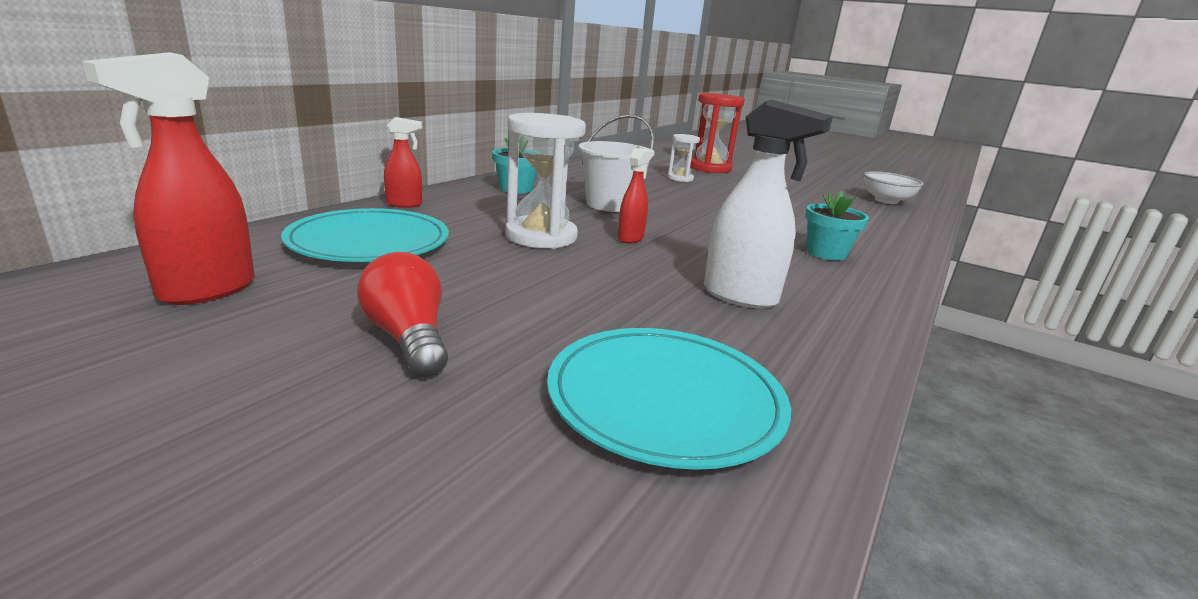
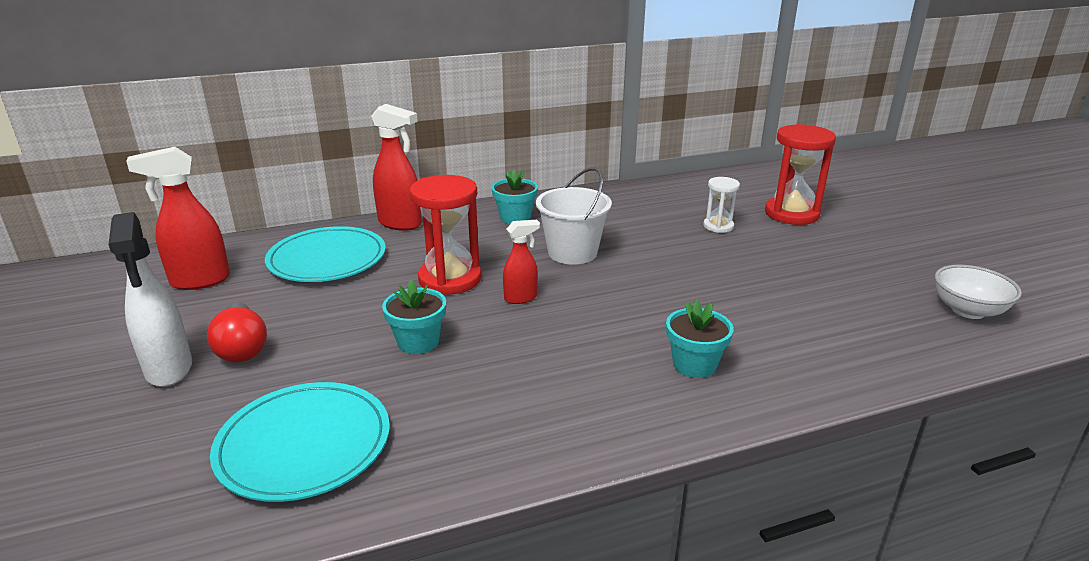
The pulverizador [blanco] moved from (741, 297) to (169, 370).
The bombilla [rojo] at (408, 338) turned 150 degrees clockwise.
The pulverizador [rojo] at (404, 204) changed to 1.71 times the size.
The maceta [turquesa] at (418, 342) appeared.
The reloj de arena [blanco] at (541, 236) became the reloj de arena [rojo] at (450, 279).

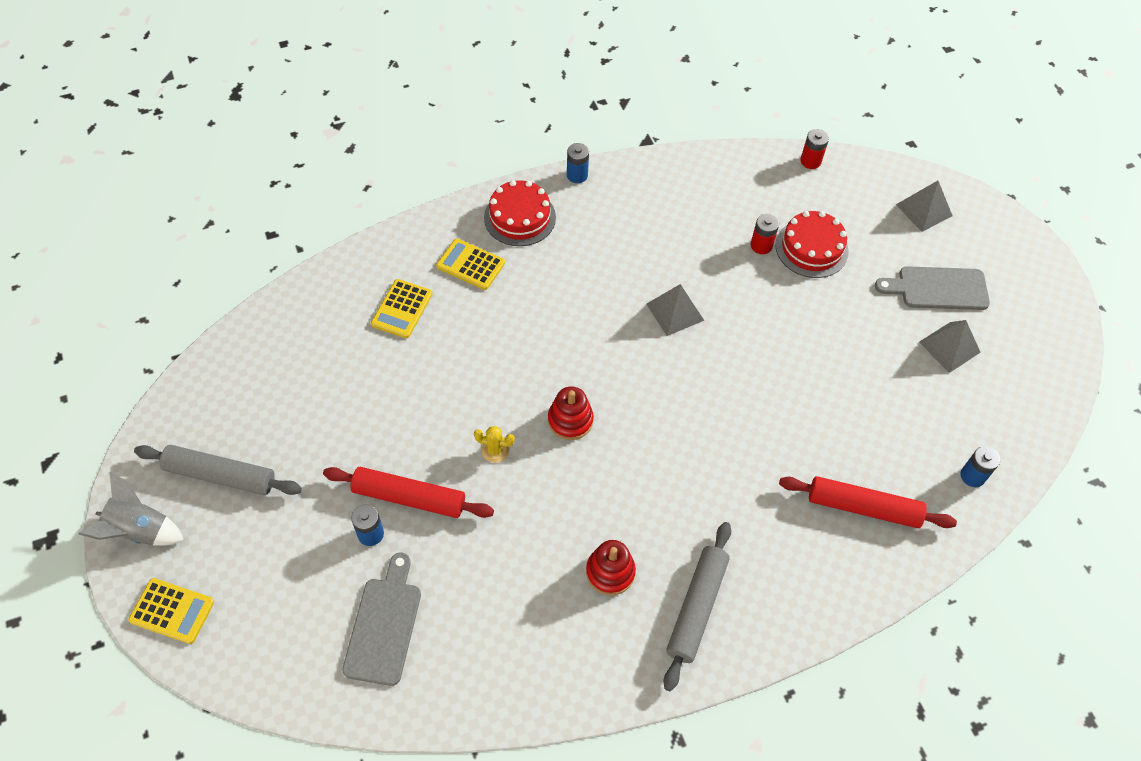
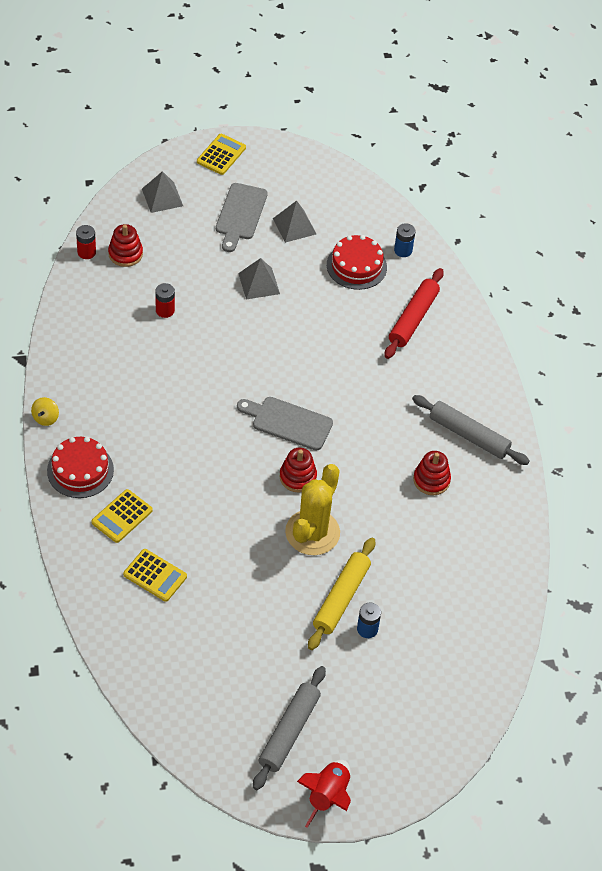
The pila [azul] at (577, 175) was replaced by the peonza [amarillo] at (45, 418).
The juguete apilable [rojo] at (125, 254) appeared.
The calculadora [amarillo] moved from (172, 611) to (221, 155).
The tabla de cortar [gris] moved from (384, 625) to (288, 422).
The pirámide [gris] moved from (675, 312) to (259, 283).
The cactus [amarillo] at (495, 450) changed to 2.37 times the size.
The cohete [gris] at (140, 530) became the cohete [rojo] at (328, 796).
The rodillo [rojo] at (409, 497) became the rodillo [amarillo] at (341, 598).
The tarta [rojo] moved from (811, 248) to (356, 266).

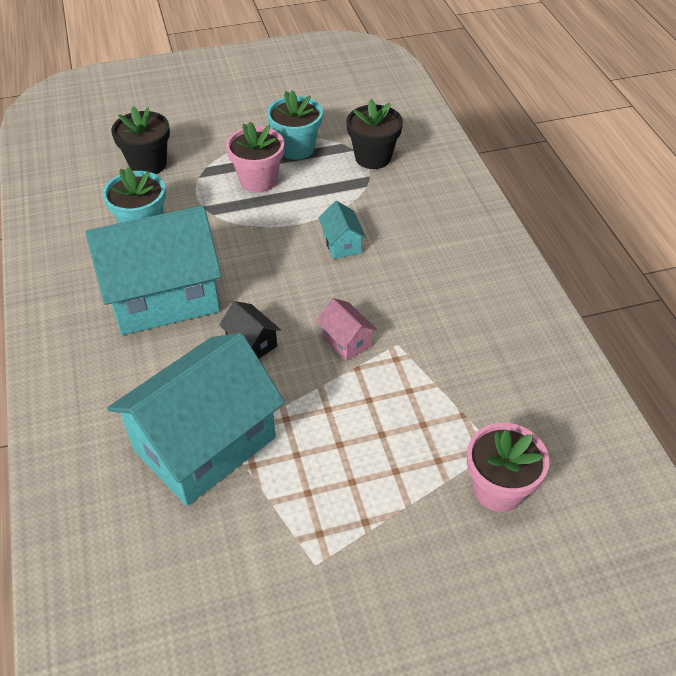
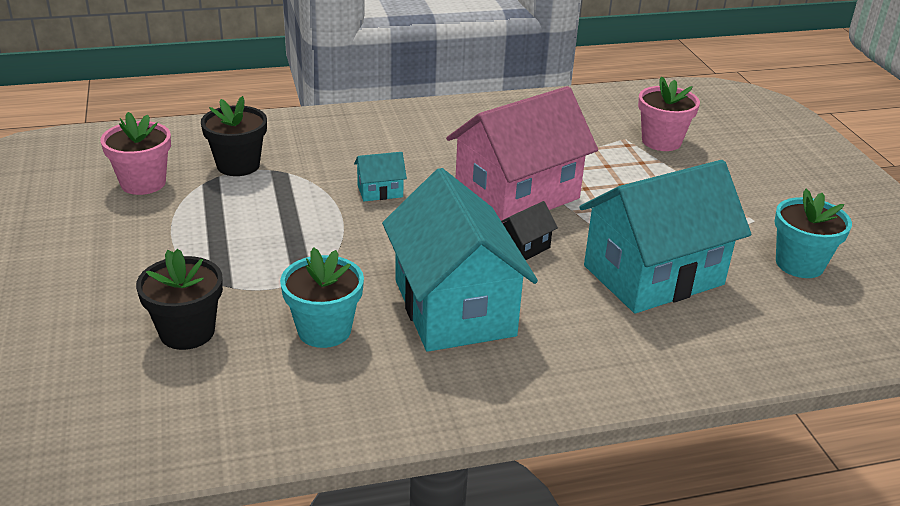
The maceta [rosa] moved from (258, 180) to (143, 183).
The casa [rosa] at (346, 341) changed to 2.48 times the size.
The casa [turquesa] at (205, 443) turned 75 degrees counterclockwise.
The maceta [turquesa] moved from (296, 148) to (799, 264).

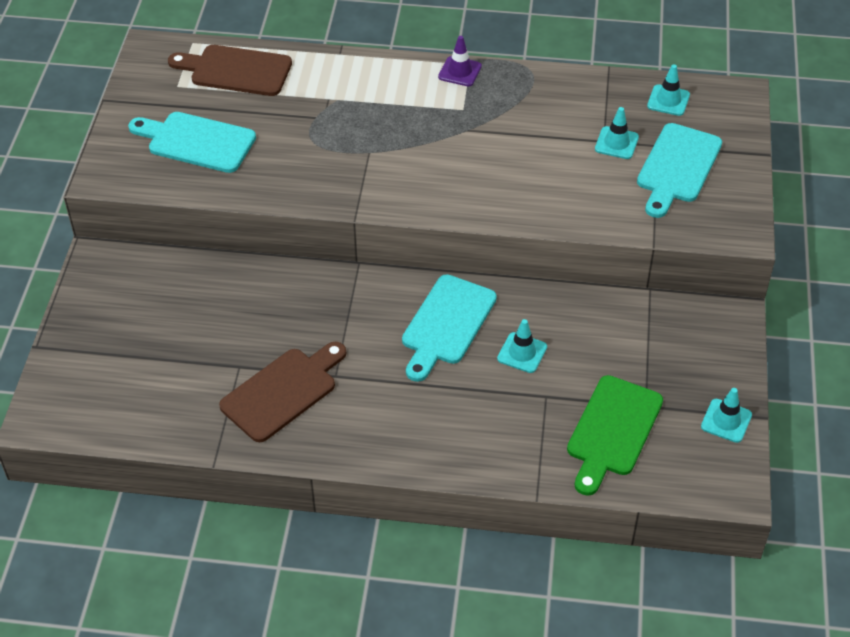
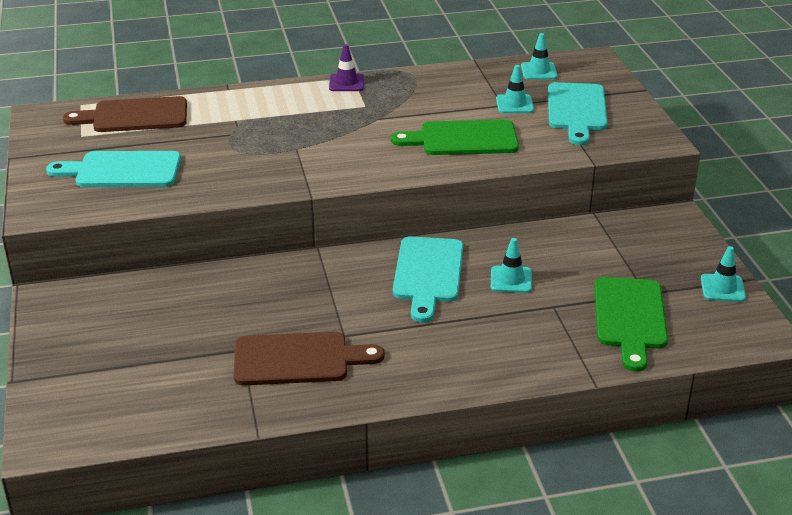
The tabla de cortar [marrón] at (283, 391) turned 60 degrees clockwise.
The tabla de cortar [verde] at (463, 139) appeared.

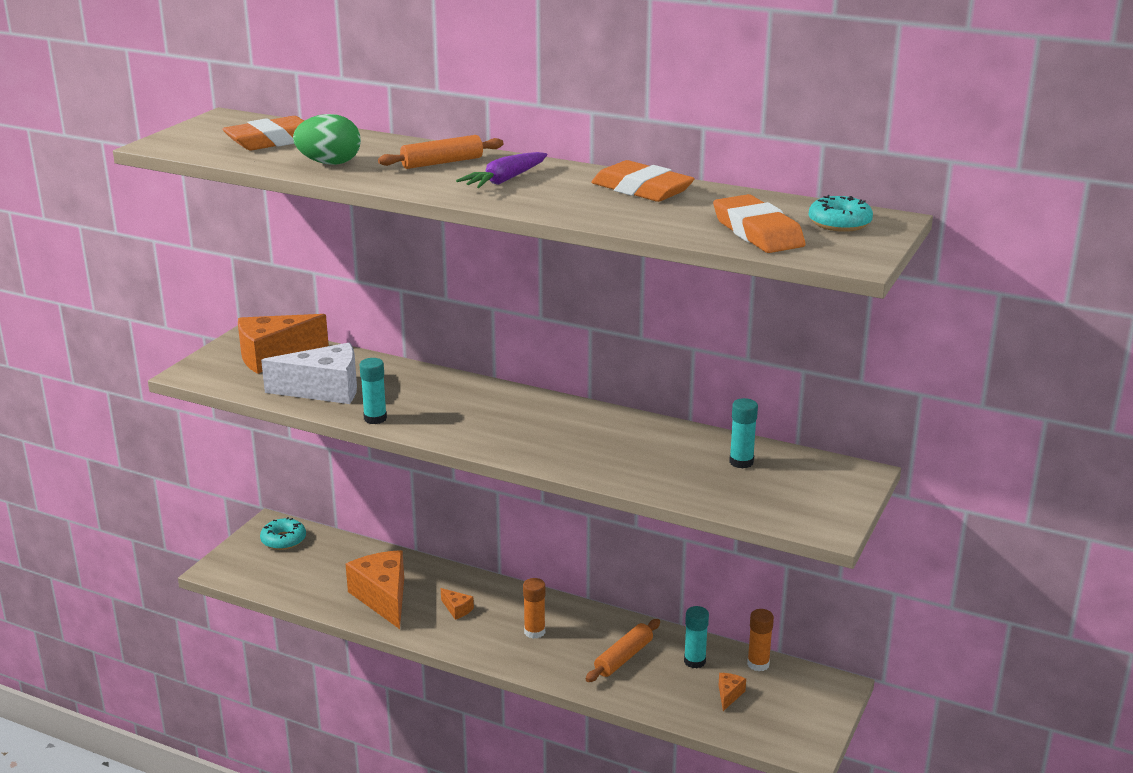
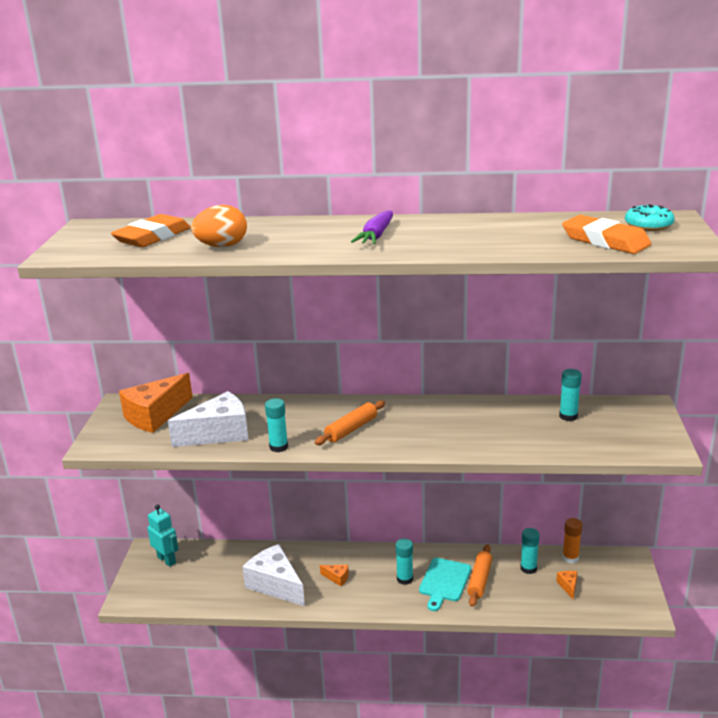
The rosquilla [turquesa] at (283, 540) was replaced by the robot [turquesa] at (167, 560).
The huevo [verde] at (329, 163) became the huevo [naranja] at (222, 246).
The queso [naranja] at (383, 598) became the queso [blanco] at (275, 585).
The rodillo [naranja] moved from (442, 162) to (351, 429).
The barra de pegamento [naranja] at (534, 632) became the barra de pegamento [turquesa] at (404, 579).
The tabla de cortar [turquesa] at (444, 582) appeared.
The goma de borrar [naranja] at (642, 189) disappeared.

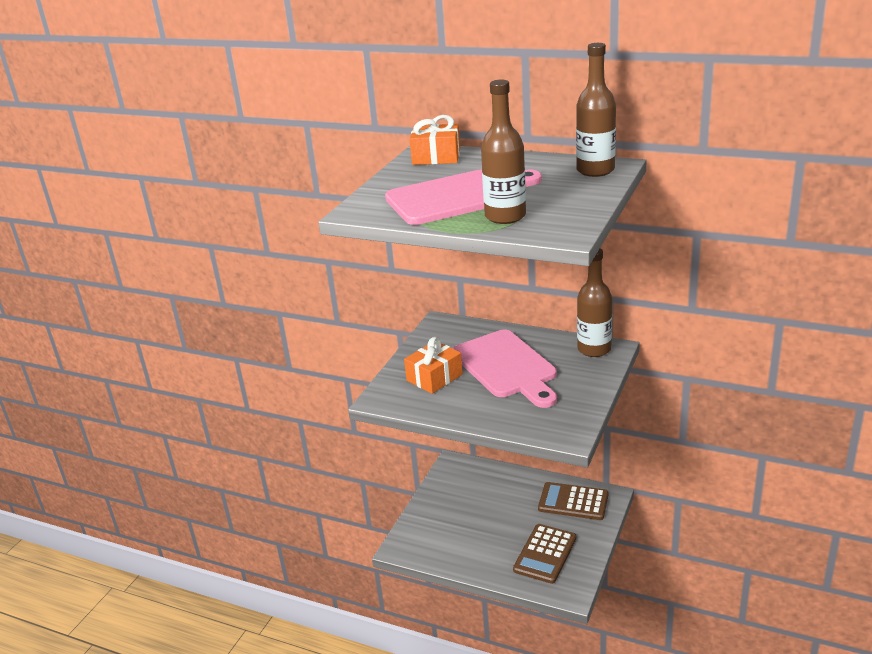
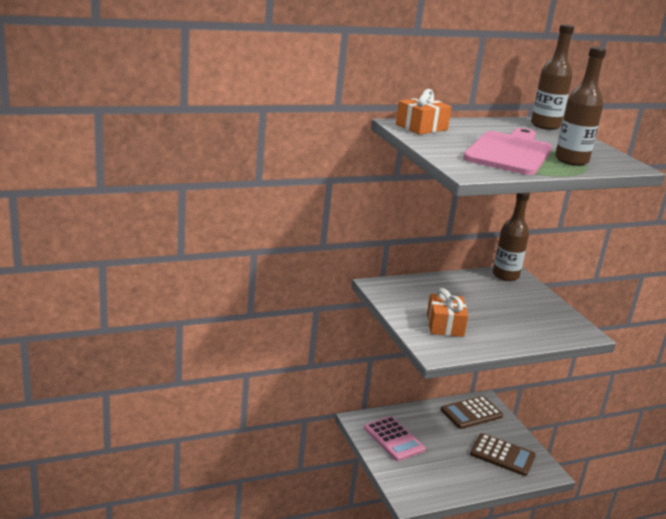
The calculadora [rosa] at (393, 439) appeared.
The calculadora [marrón] at (545, 554) turned 45 degrees counterclockwise.
The tabla de cortar [rosa] at (506, 367) disappeared.

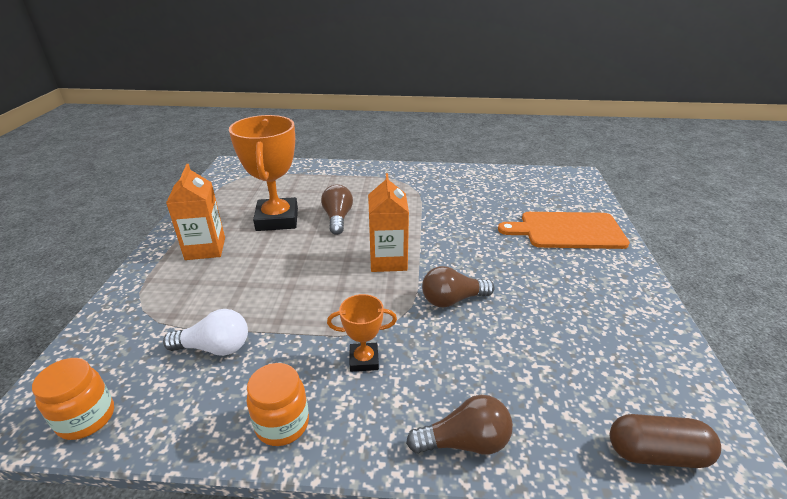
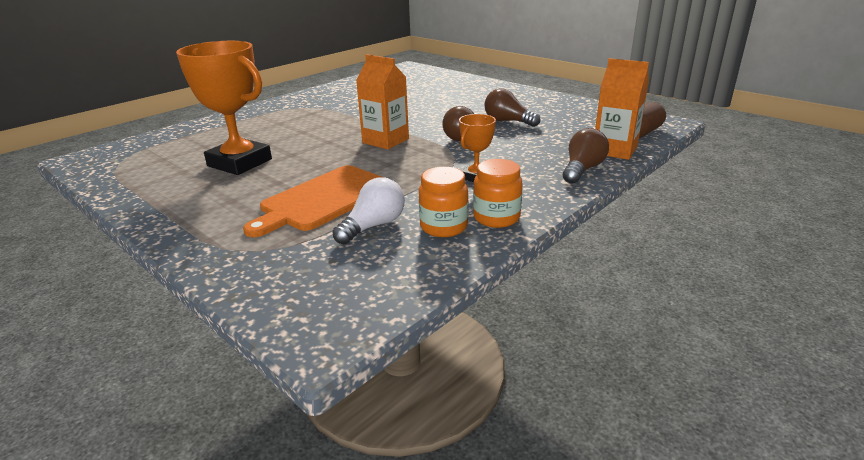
The tabla de cortar [naranja] moved from (567, 231) to (324, 199).
The tarro [naranja] moved from (86, 418) to (443, 227).
The bombilla [marrón] moved from (338, 218) to (508, 121).
The cartón de leche [naranja] moved from (205, 248) to (614, 150).

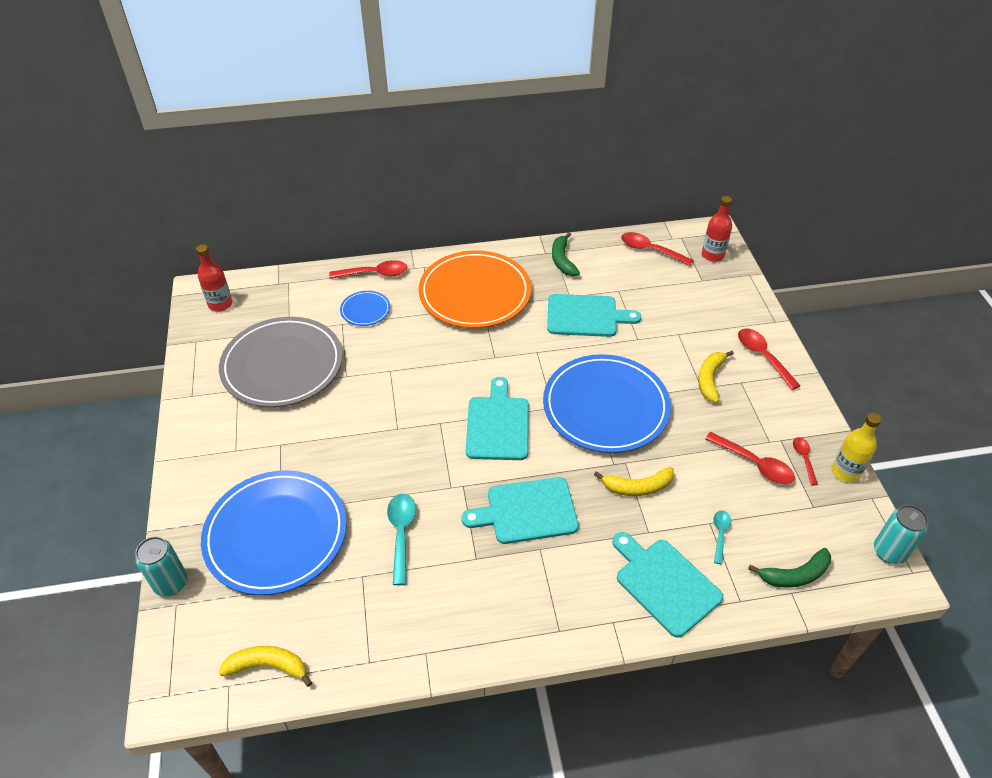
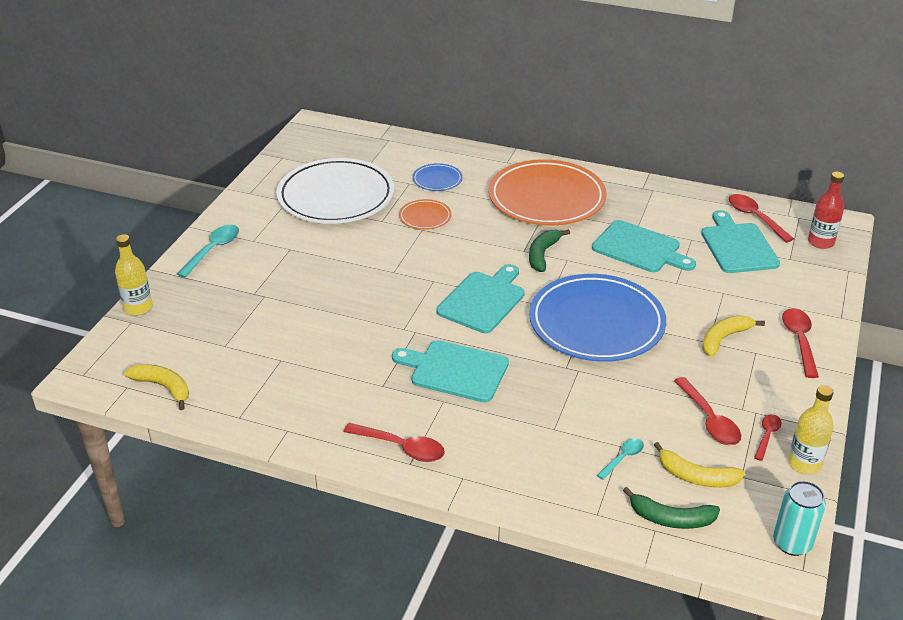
The lata [turquesa] at (171, 583) was replaced by the botella [amarillo] at (138, 307).
The cuchara [turquesa] moved from (401, 533) to (213, 250).
The plato [gris] at (282, 365) became the plato [blanco] at (336, 196).
The cuchara [rojo] moved from (375, 274) to (401, 447).
The plato [naranja] at (425, 217) appeared.
The plátano [verde] moved from (562, 260) to (543, 254).
The plátano [amarillo] moved from (637, 487) to (696, 476).
The tabla de cortar [turquesa] moved from (664, 584) to (737, 246).
The botella [rojo] at (220, 304) disappeared.
The plato [azul] at (276, 535) disappeared.

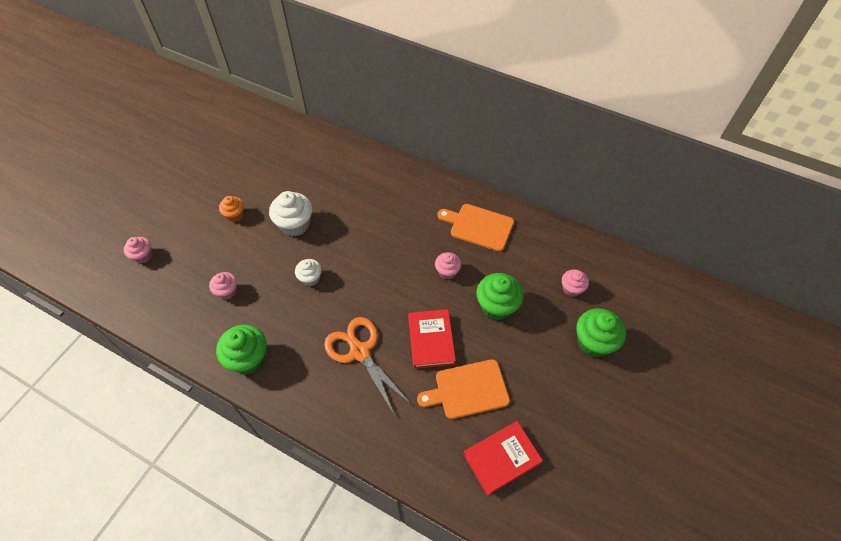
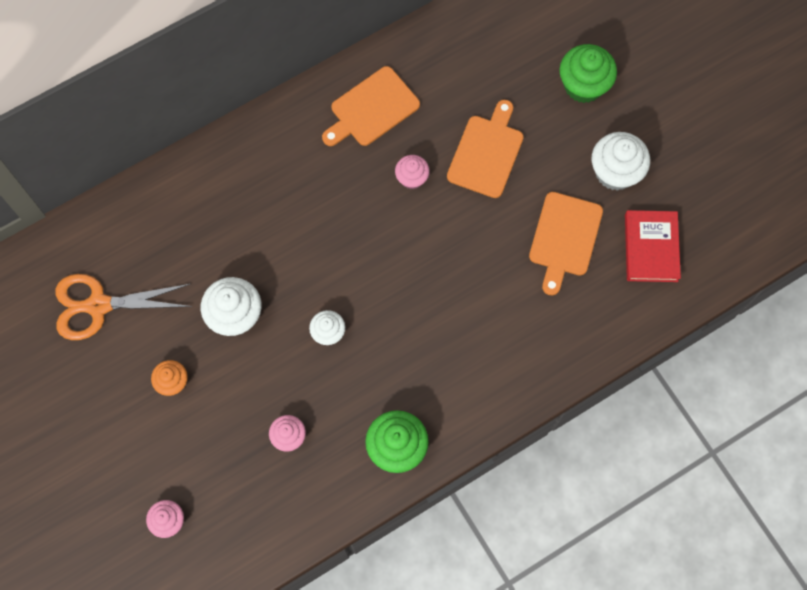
The tijeras [naranja] moved from (360, 352) to (99, 305).
The magdalena [verde] at (497, 306) was replaced by the tabla de cortar [naranja] at (487, 153).
The magdalena [blanco] at (615, 172) appeared.
The libro [rojo] at (431, 340) disappeared.
The magdalena [rosa] at (571, 289) disappeared.

